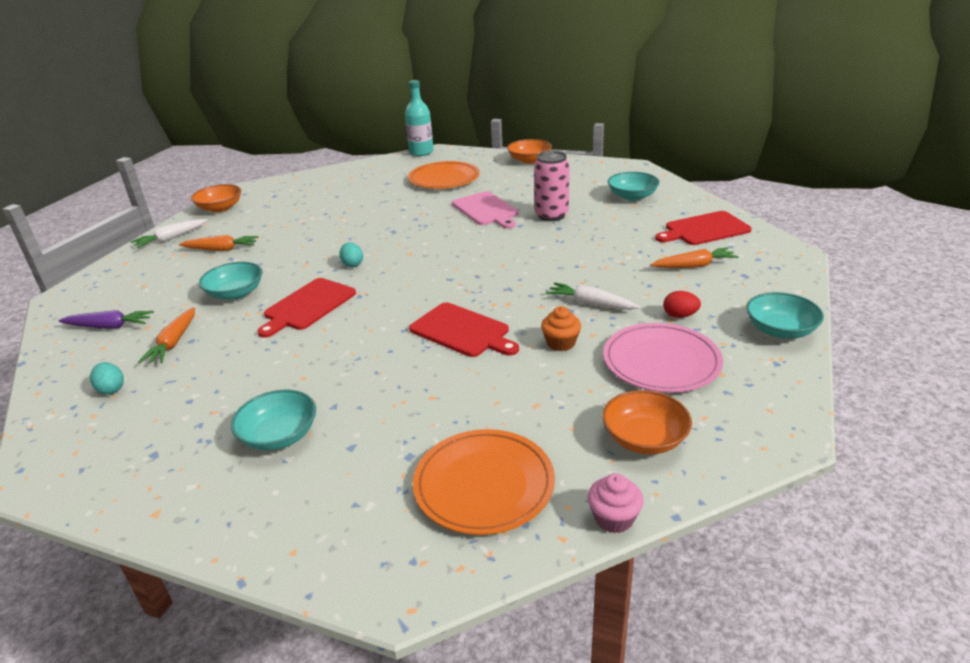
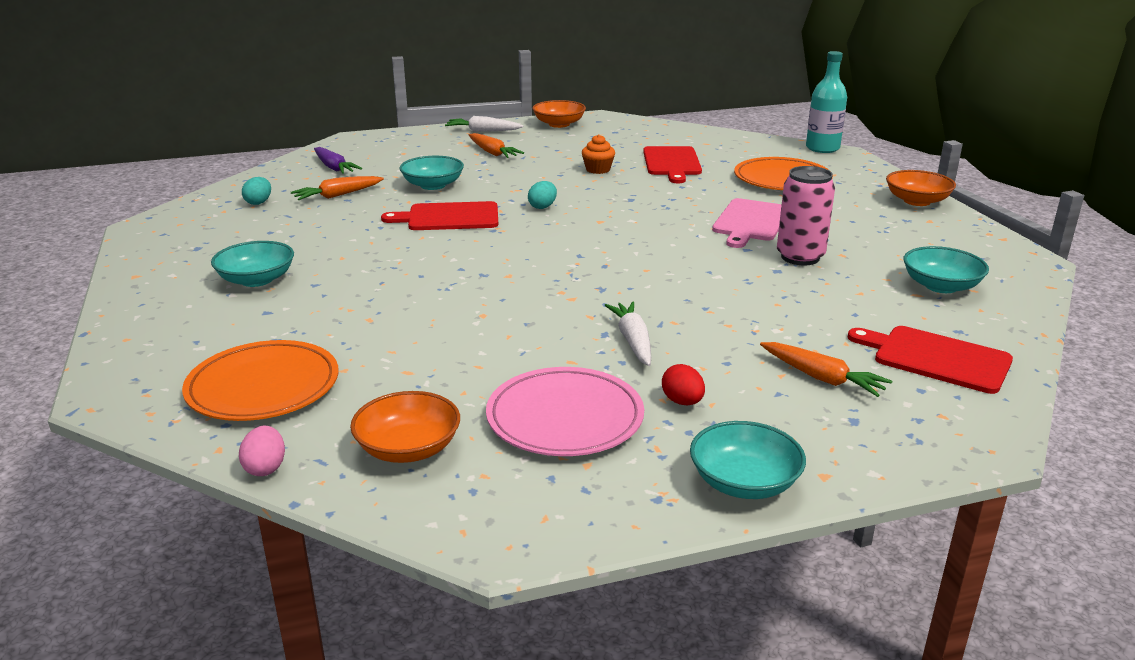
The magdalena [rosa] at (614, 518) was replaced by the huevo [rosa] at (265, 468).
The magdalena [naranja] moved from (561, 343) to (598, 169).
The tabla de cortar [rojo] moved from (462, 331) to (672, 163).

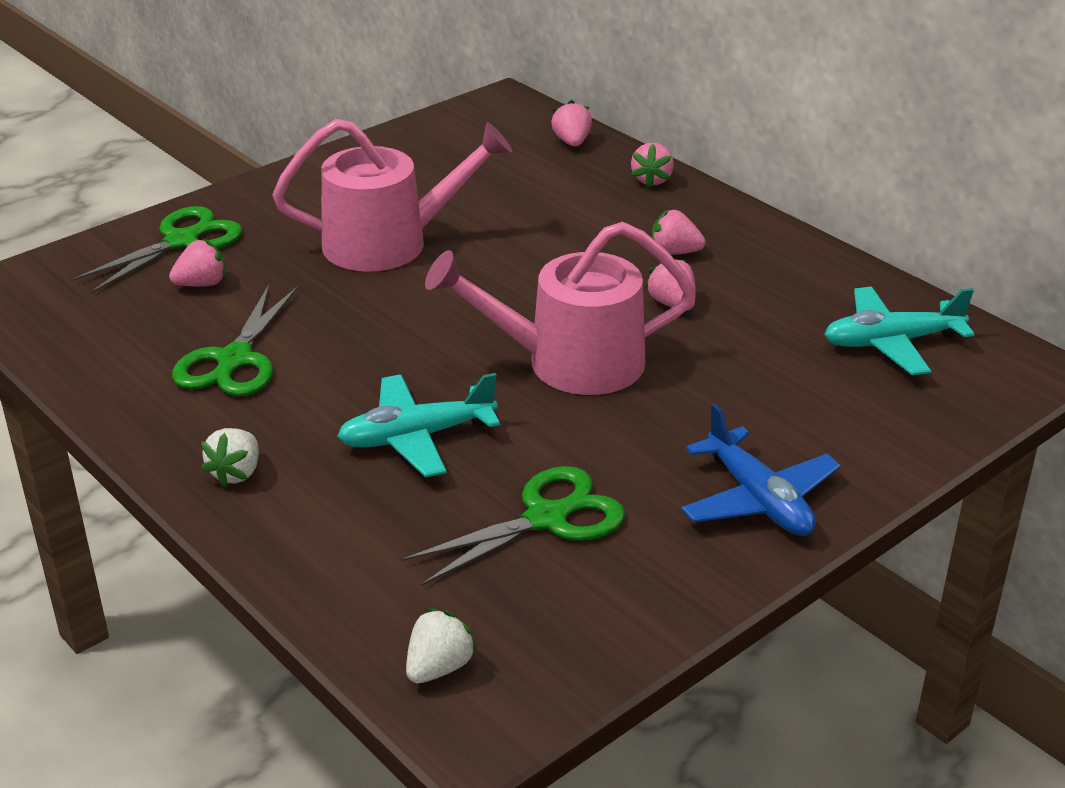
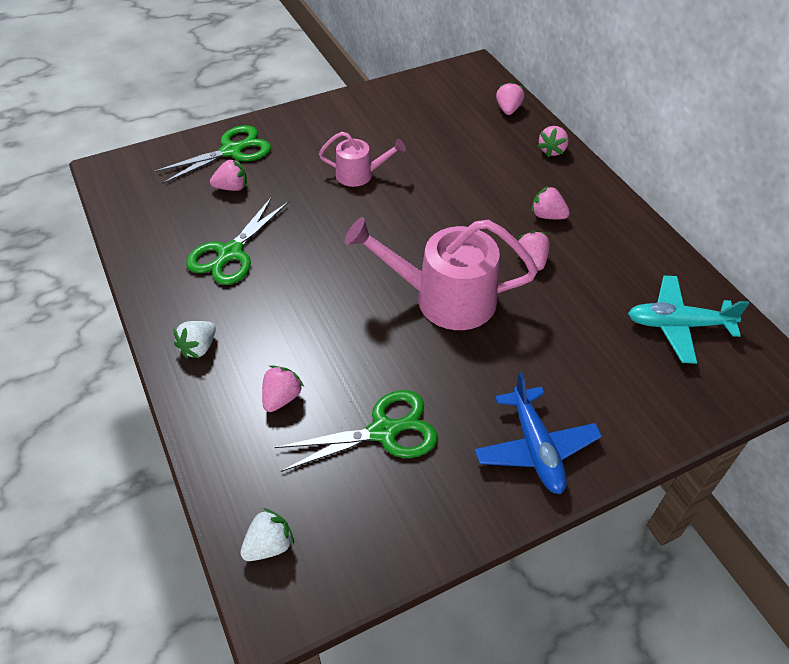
The fresa [rosa] at (282, 398) appeared.
The regadera [rosa] at (388, 243) changed to 0.54 times the size.
The avión [turquesa] at (416, 437) disappeared.

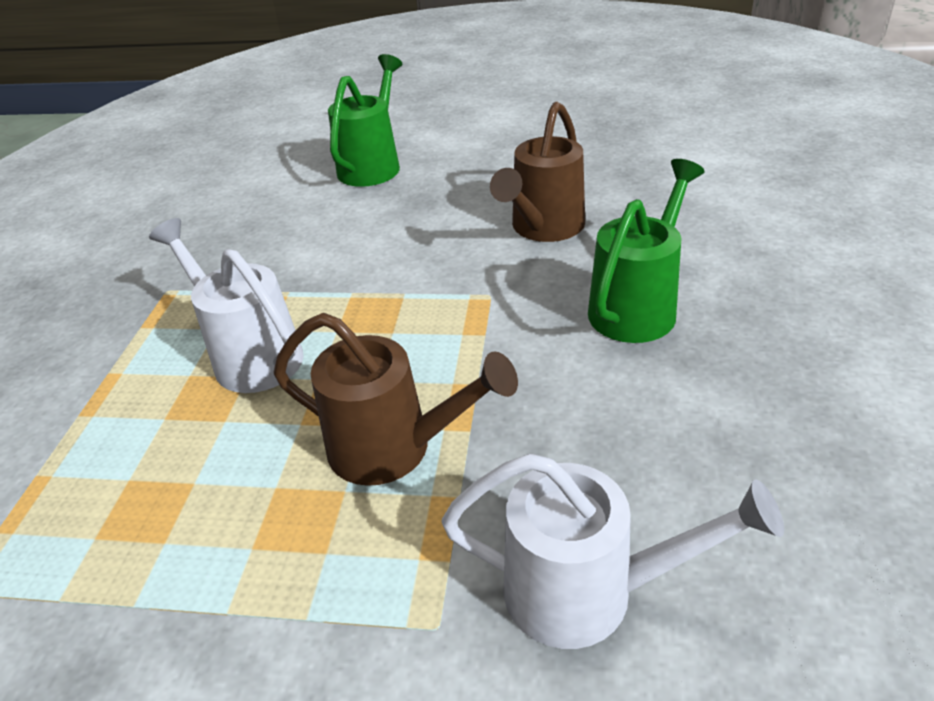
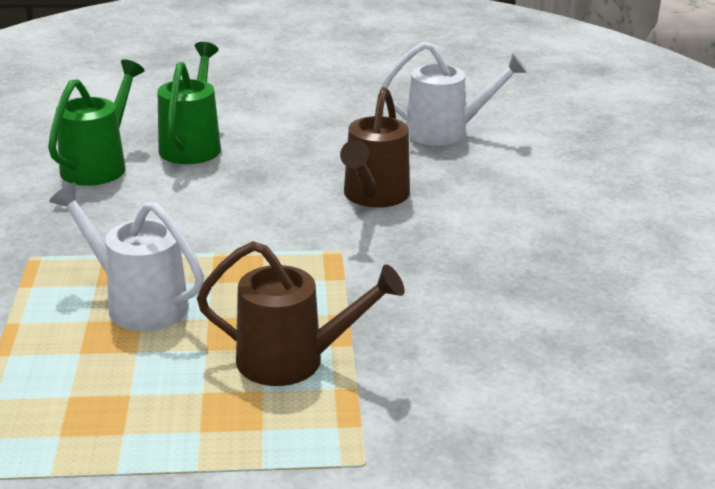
The regadera [verde] moved from (638, 306) to (99, 165).
The regadera [blanco] moved from (588, 592) to (445, 132).

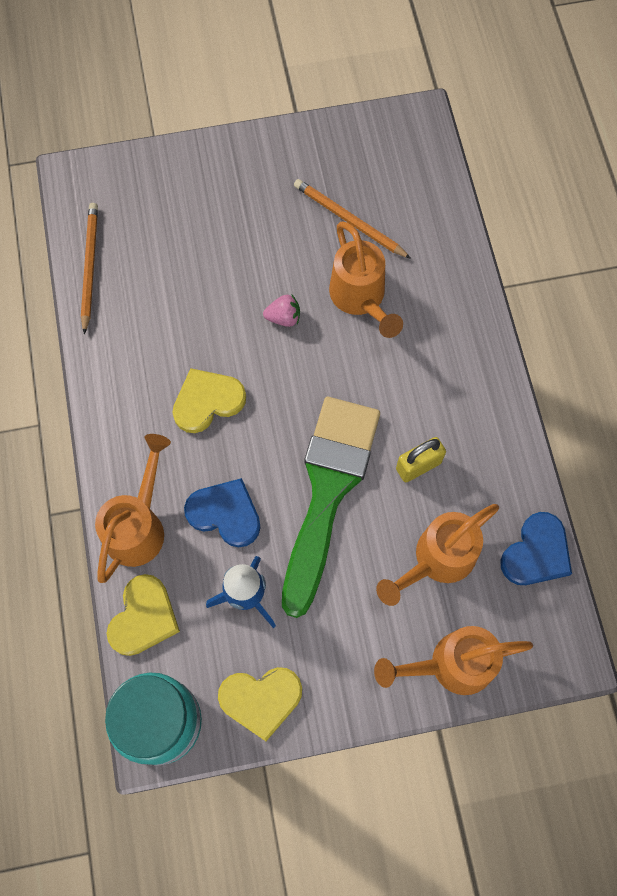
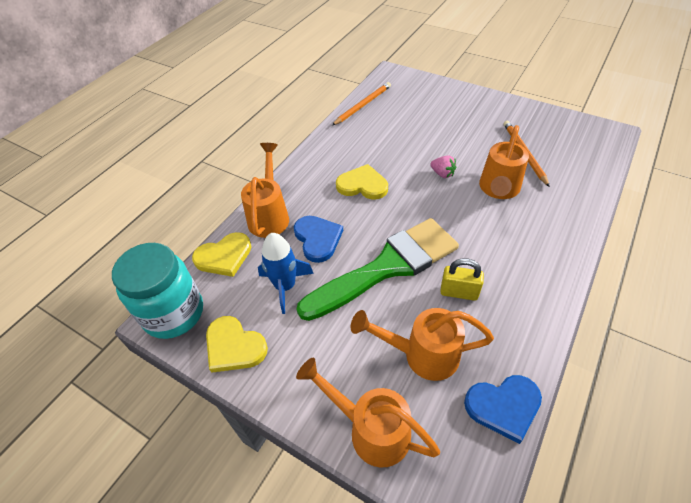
The regadera [naranja] at (139, 525) turned 60 degrees counterclockwise.

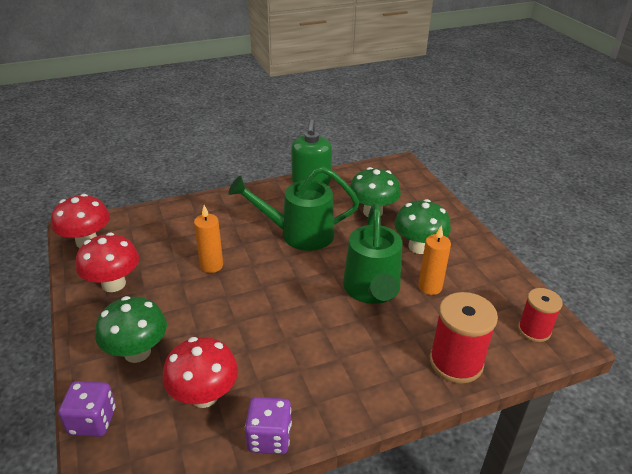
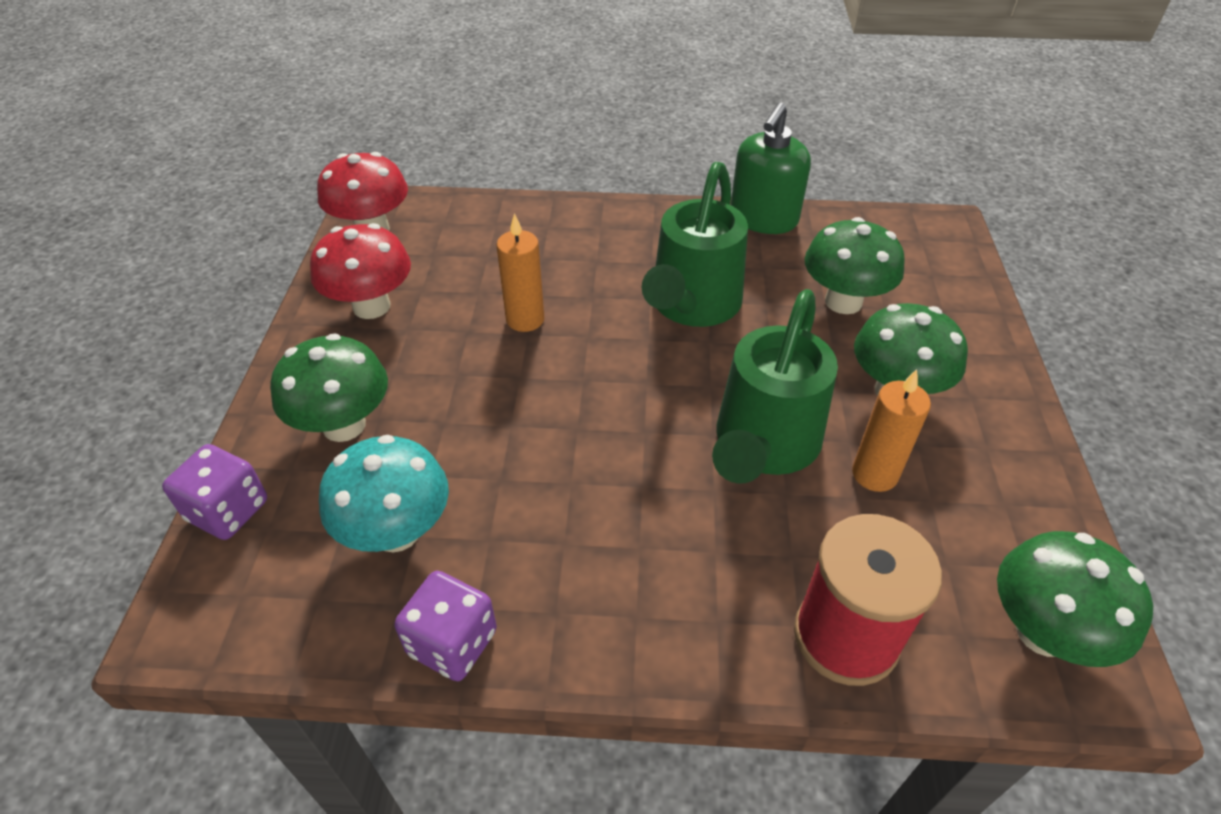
The seta [rojo] at (204, 396) became the seta [turquesa] at (397, 531).
The regadera [verde] at (299, 234) turned 90 degrees counterclockwise.
The carrete [rojo] at (534, 330) was replaced by the seta [verde] at (1042, 632).

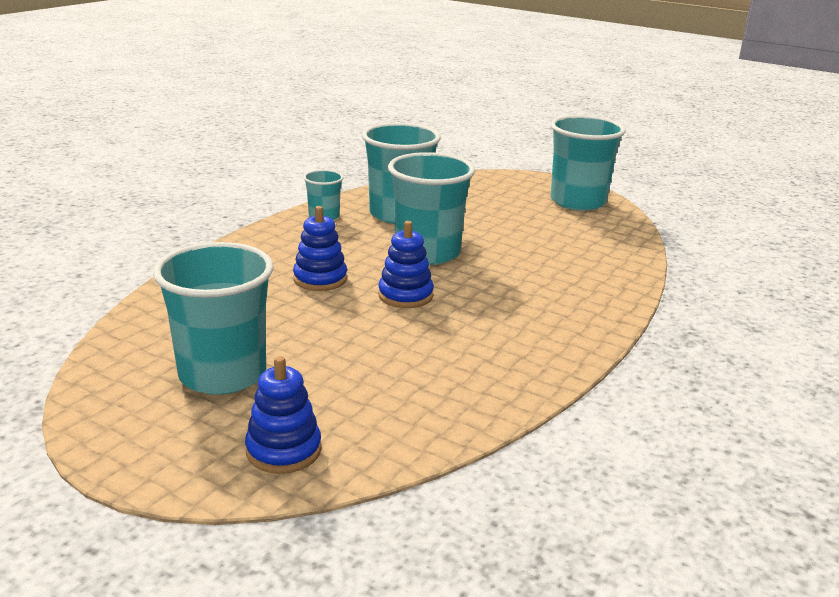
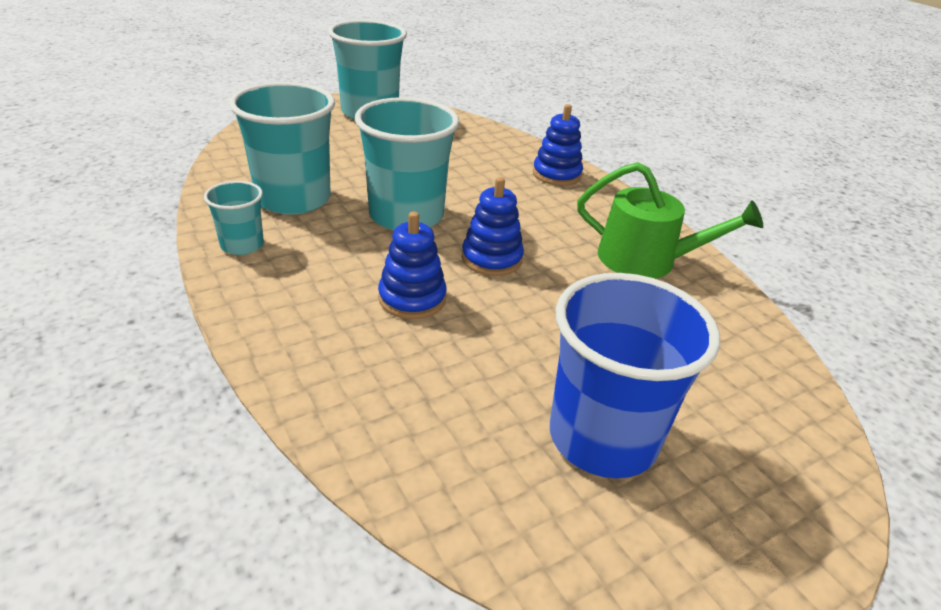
The juguete apilable [azul] moved from (283, 450) to (556, 174).
The vaso [turquesa] at (222, 374) became the vaso [azul] at (603, 437).
The regadera [verde] at (646, 260) appeared.

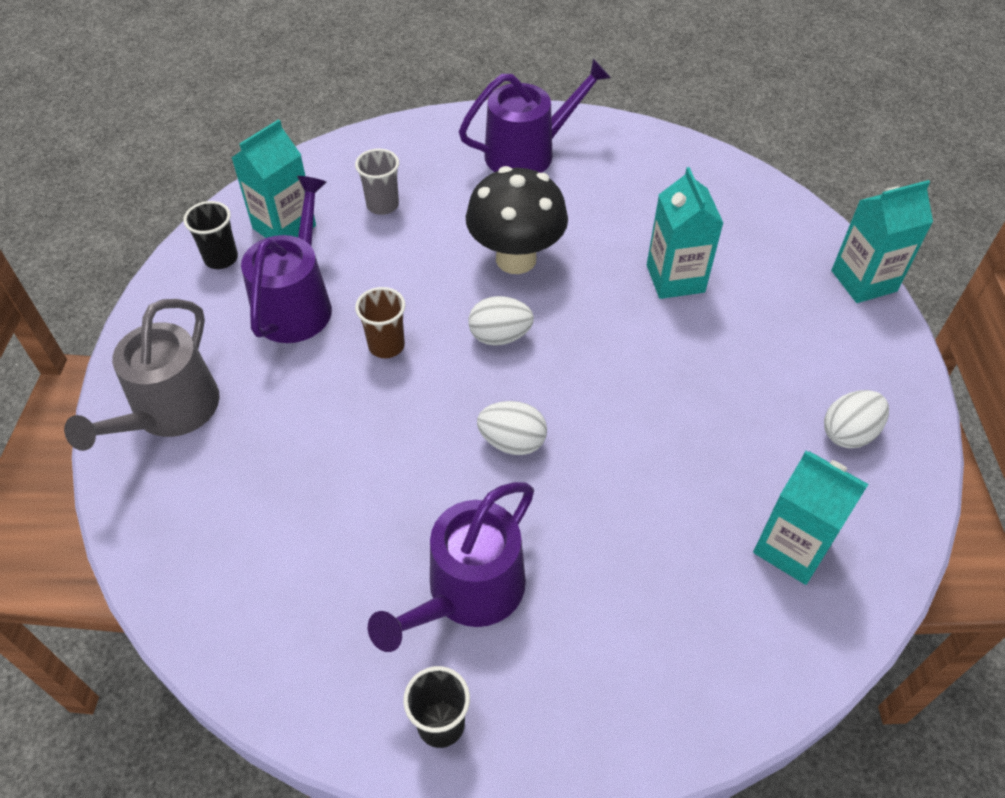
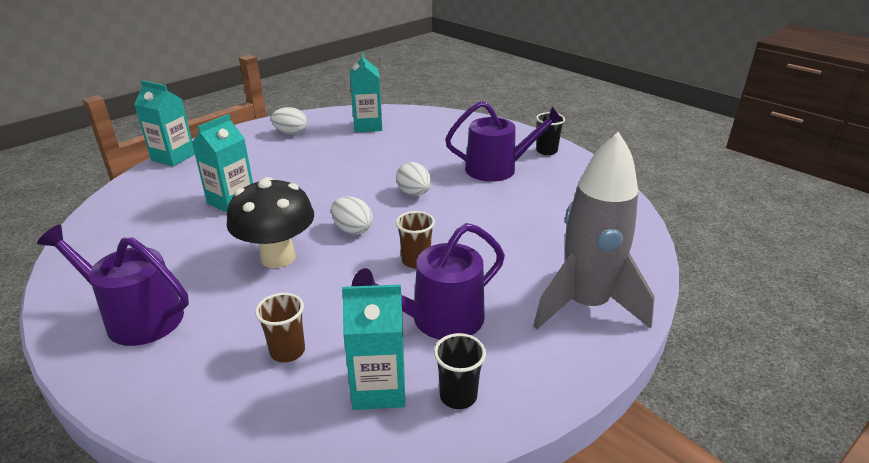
The vaso [gris] at (382, 205) became the vaso [marrón] at (287, 351).
The regadera [gris] at (170, 411) was replaced by the cohete [gris] at (585, 305).

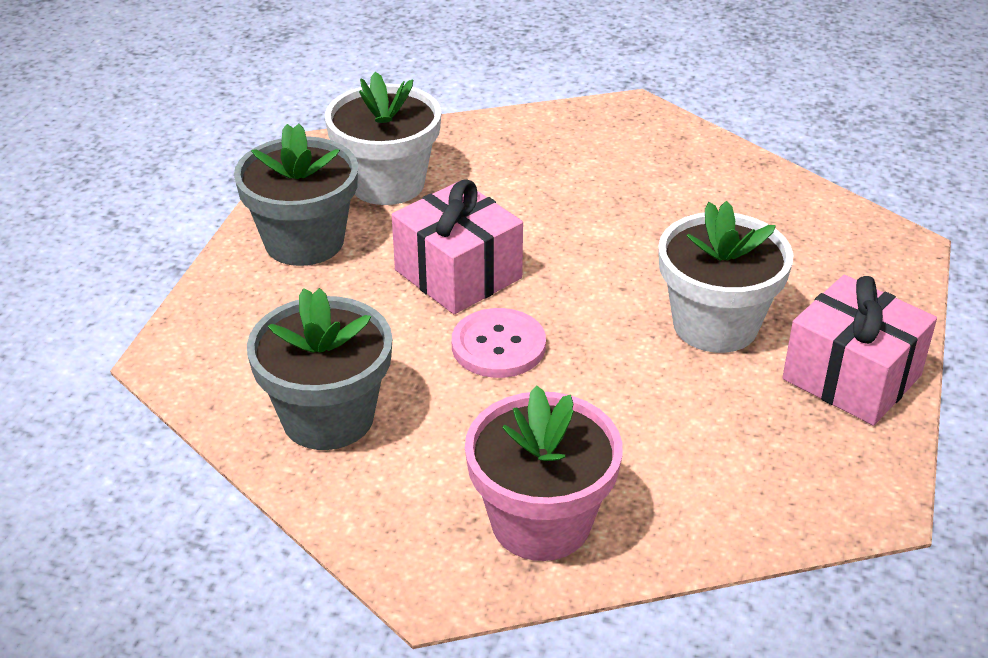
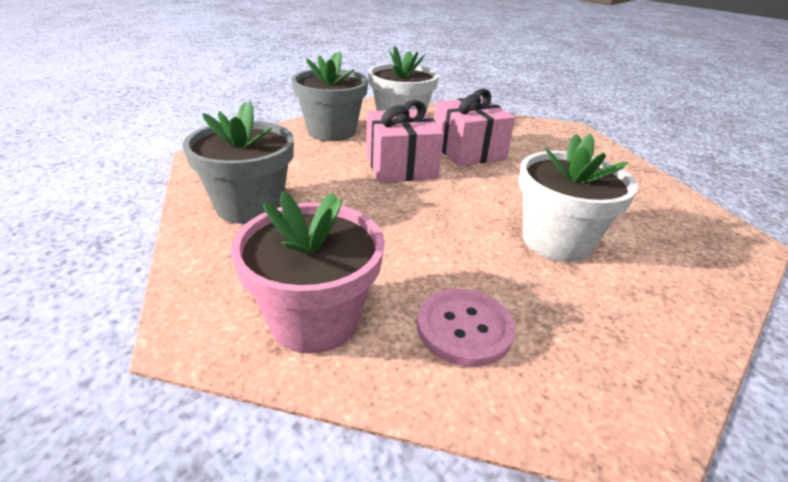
The botón [rosa] moved from (498, 346) to (464, 328).
The regalo [rosa] moved from (851, 377) to (468, 150).

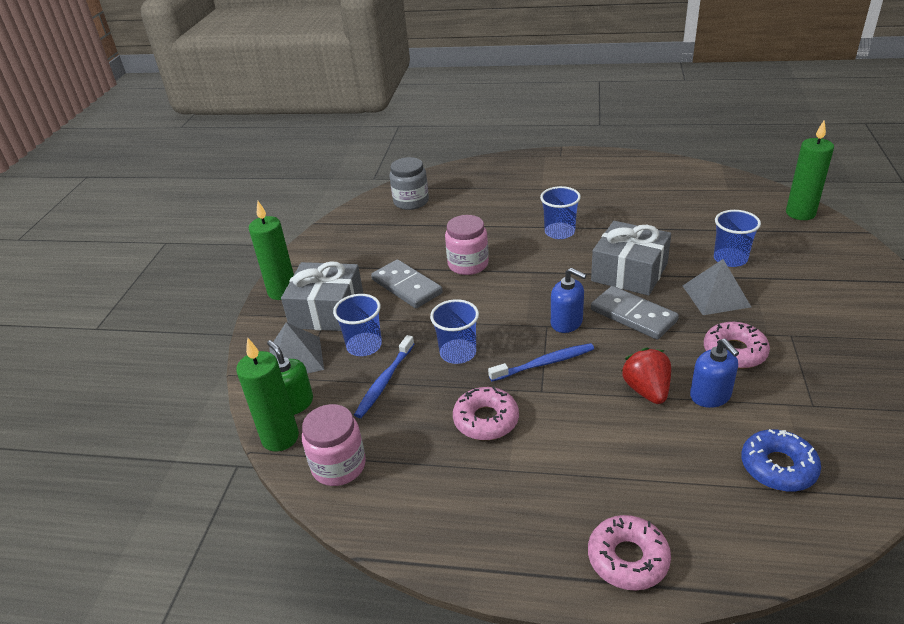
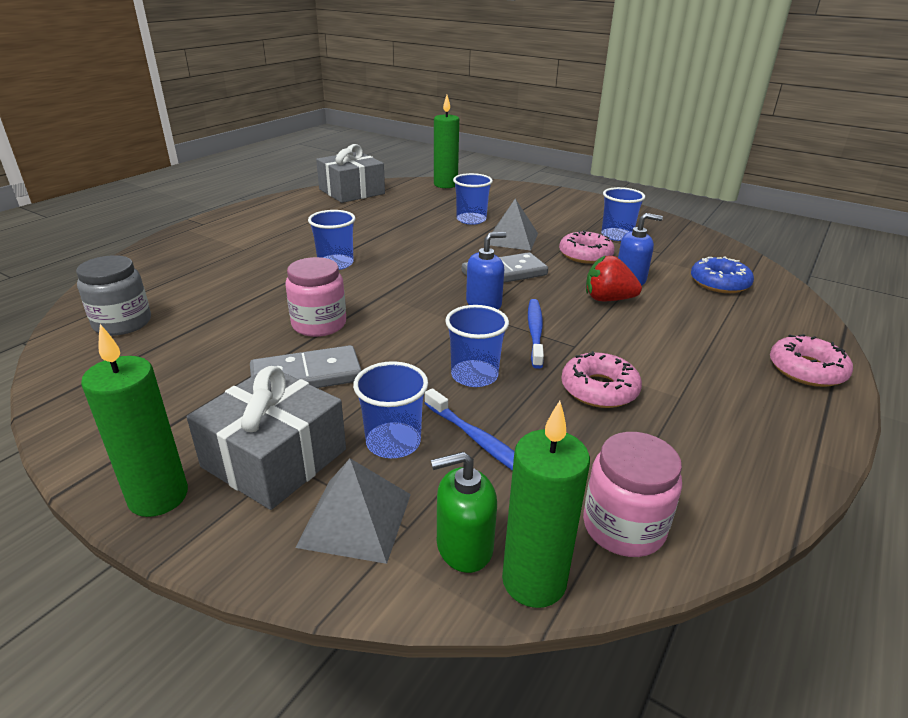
The regalo [gris] moved from (629, 272) to (352, 191).
The vaso [azul] at (616, 235) appeared.

